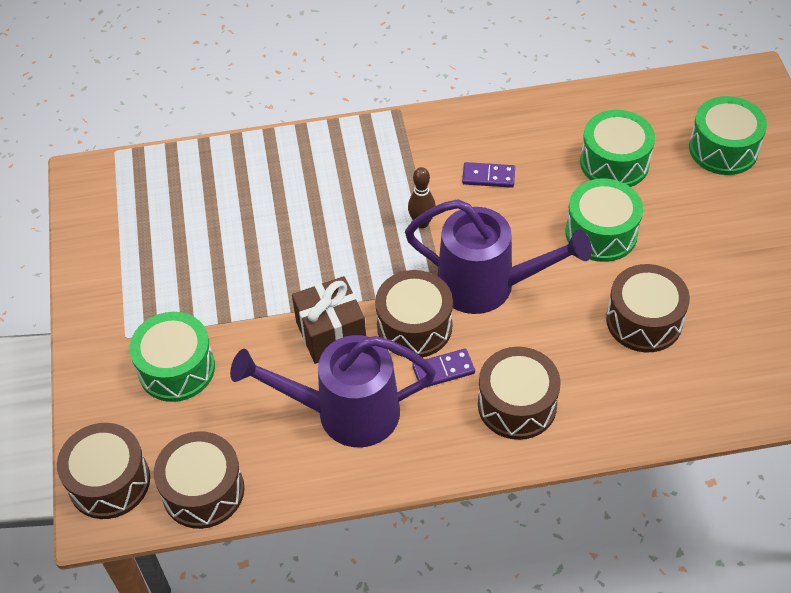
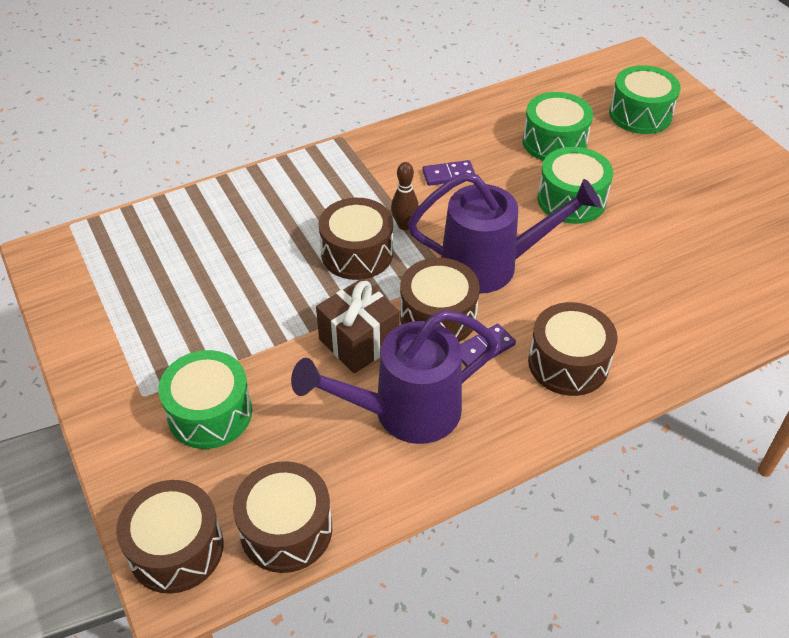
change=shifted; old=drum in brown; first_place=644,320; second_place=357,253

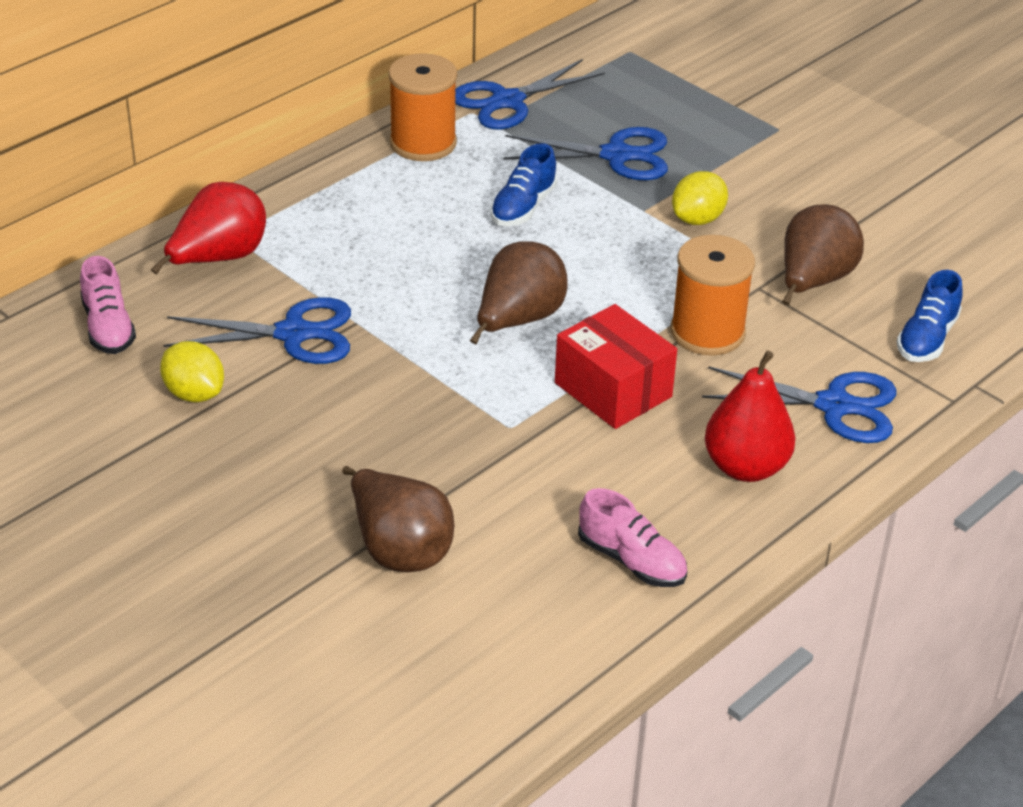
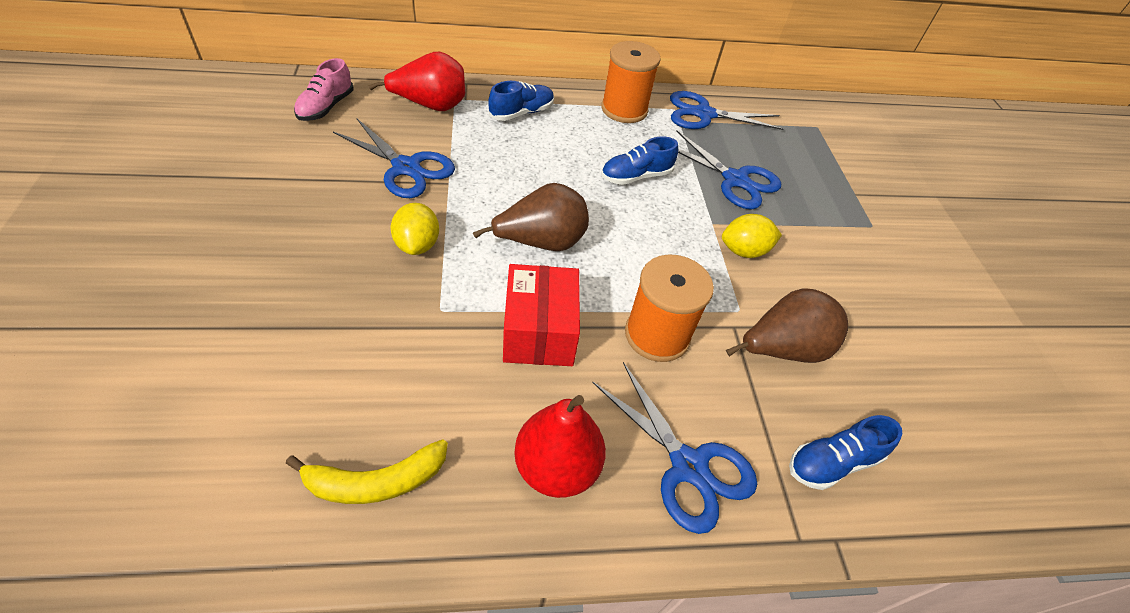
change=swapped; old=shoe in pink; new=banana in yellow; first_place=632,561; second_place=376,481
change=shifted; old=lemon in yellow; first_place=194,393; second_place=417,245
change=new; new=shoe in blue; second_place=521,113
change=gone; old=pear in brown; first_place=399,549

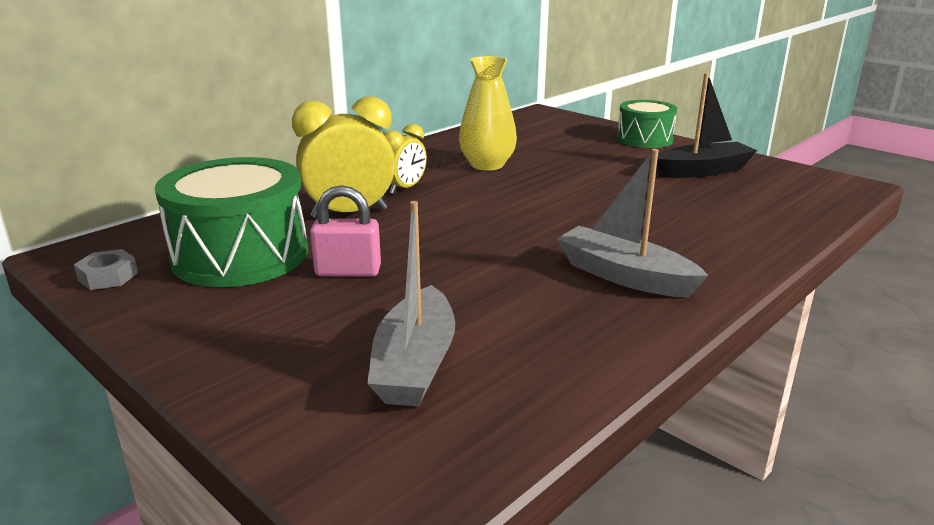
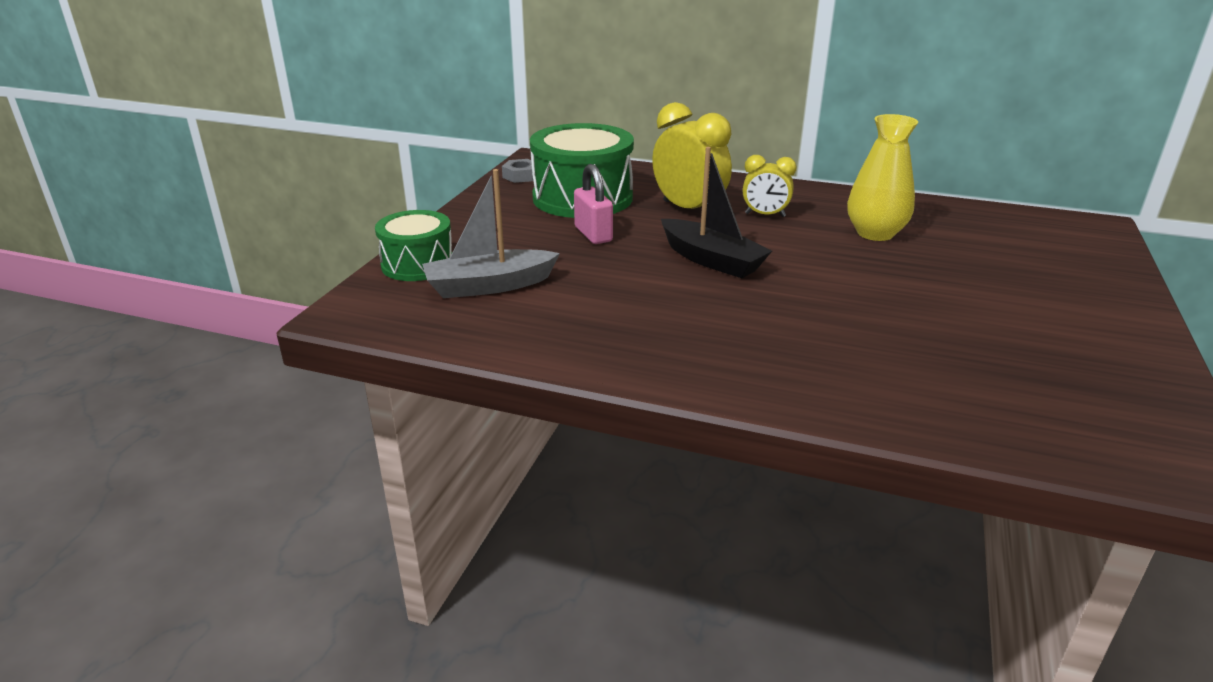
change=shifted; old=drum in green; first_place=644,139; second_place=418,264
change=shifted; old=boat in black; first_place=702,171; second_place=711,260
change=gone; old=boat in grey; first_place=624,276

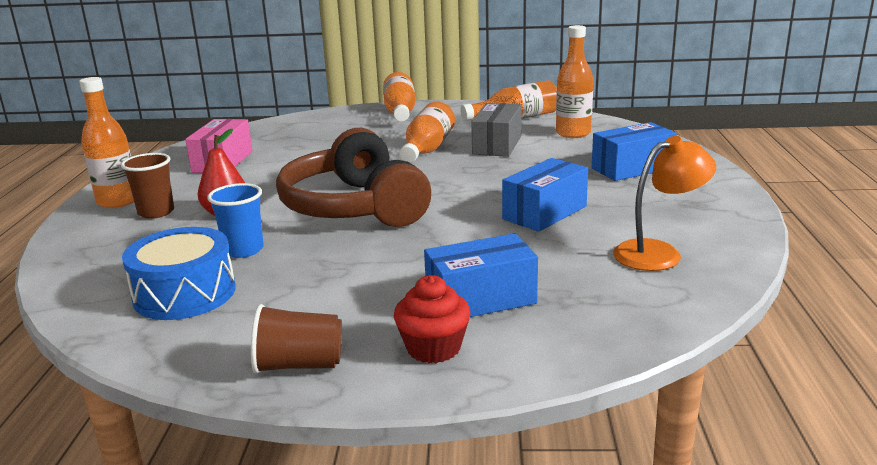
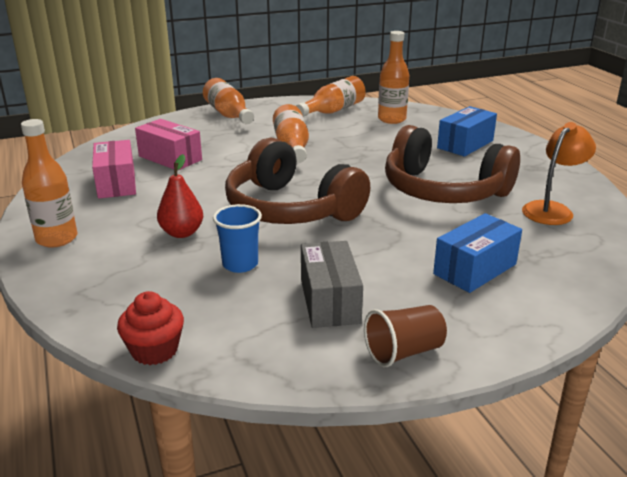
change=shifted; old=cupcake in red; first_place=433,348; second_place=154,350
change=new; new=box in pink; second_place=170,158
change=shifted; old=box in grey; first_place=497,145; second_place=329,301
change=swapped; old=box in blue; new=headphones in brown; first_place=545,213; second_place=443,190
change=gone; old=cup in brown; first_place=156,212
change=gone; old=drum in blue; first_place=185,294

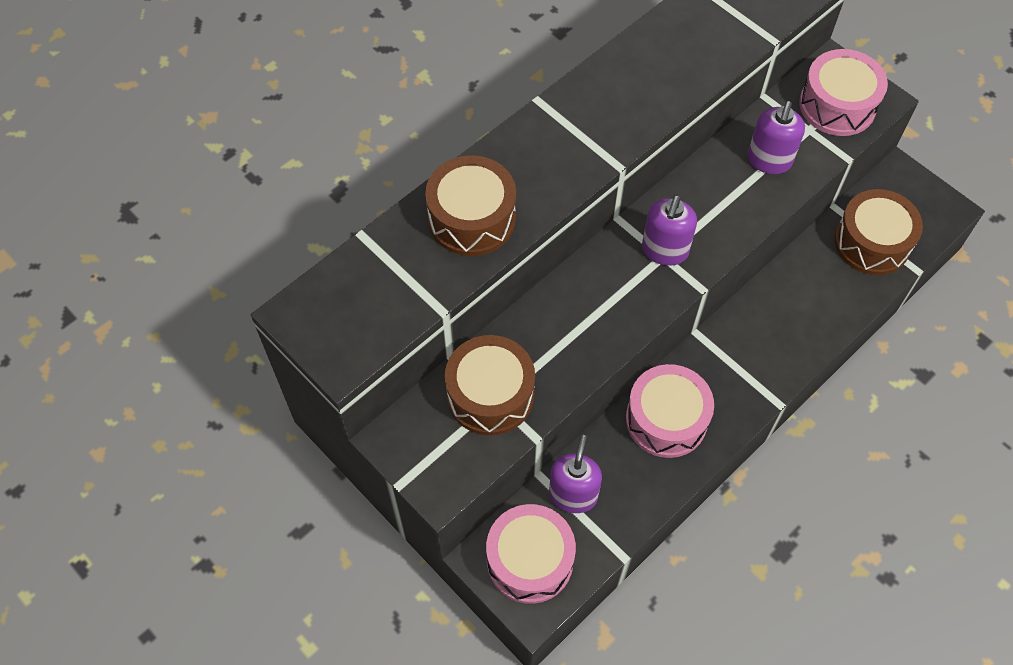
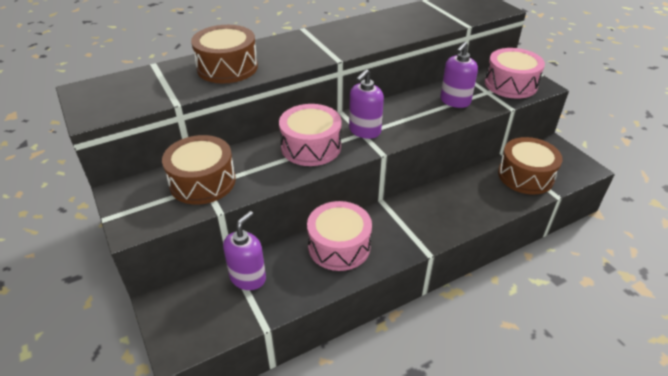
change=shifted; old=drum in pink; first_place=530,560; second_place=311,147

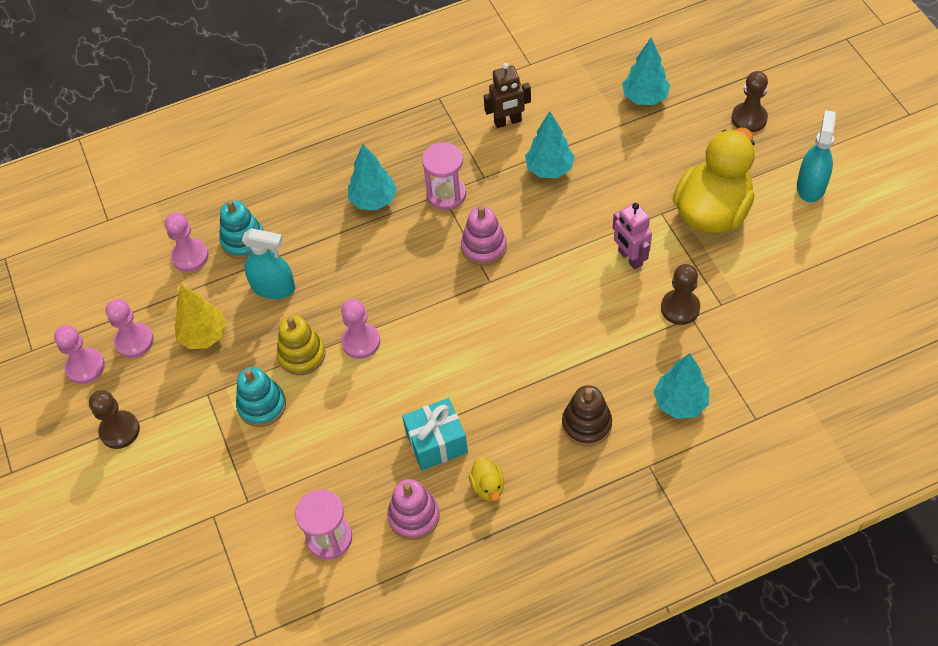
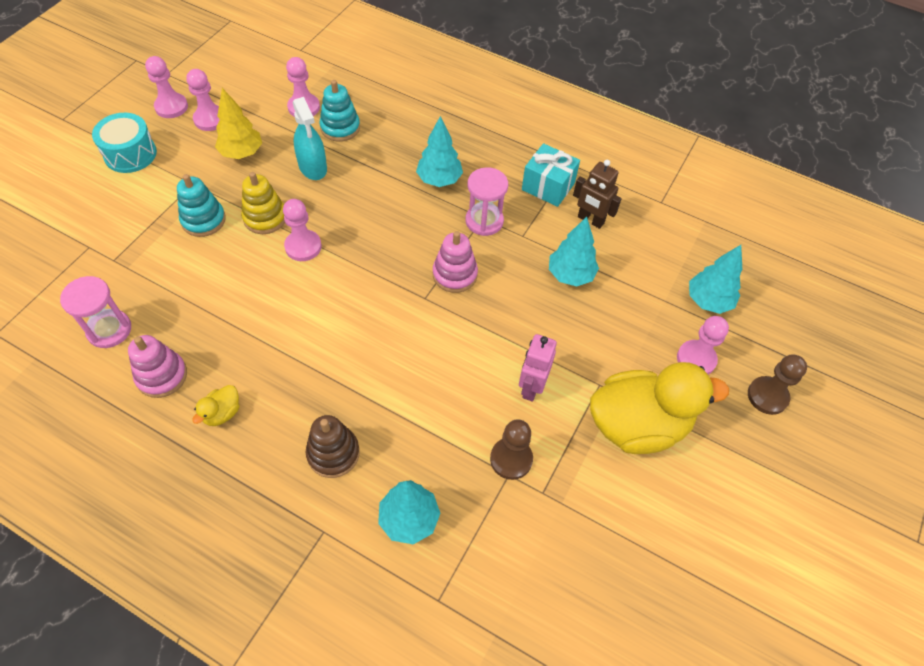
change=swapped; old=pawn in brown; new=drum in turquoise; first_place=119,430; second_place=130,154
change=shifted; old=gift in turquoise; first_place=436,443; second_place=548,186
change=new; new=pawn in pink; second_place=696,359
change=gone; old=spray bottle in turquoise; first_place=811,186

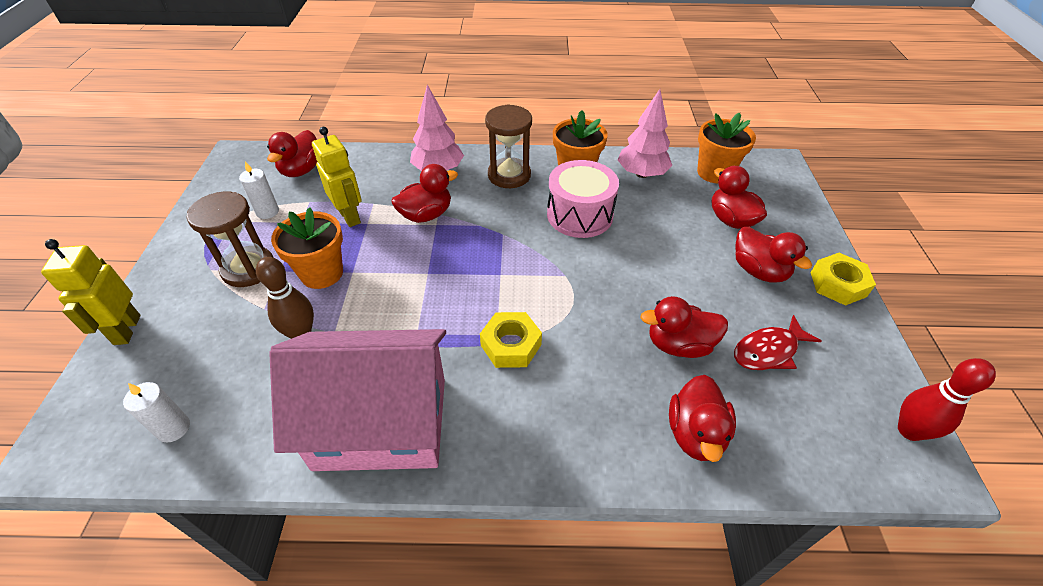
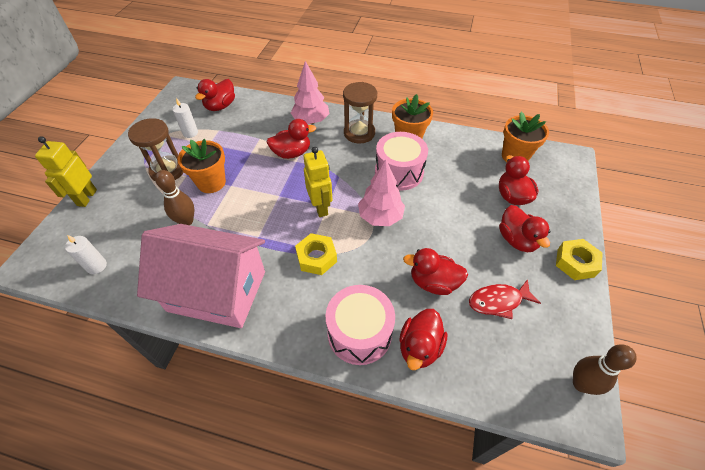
change=shifted; old=robot in yellow; first_place=350,216; second_place=320,207
change=new; new=drum in pink; second_place=359,333
change=shifted; old=tree in pink; first_place=641,174; second_place=380,217
change=repainted; old=bowling pin in red; new=bowling pin in brown; first_place=909,430; second_place=581,384

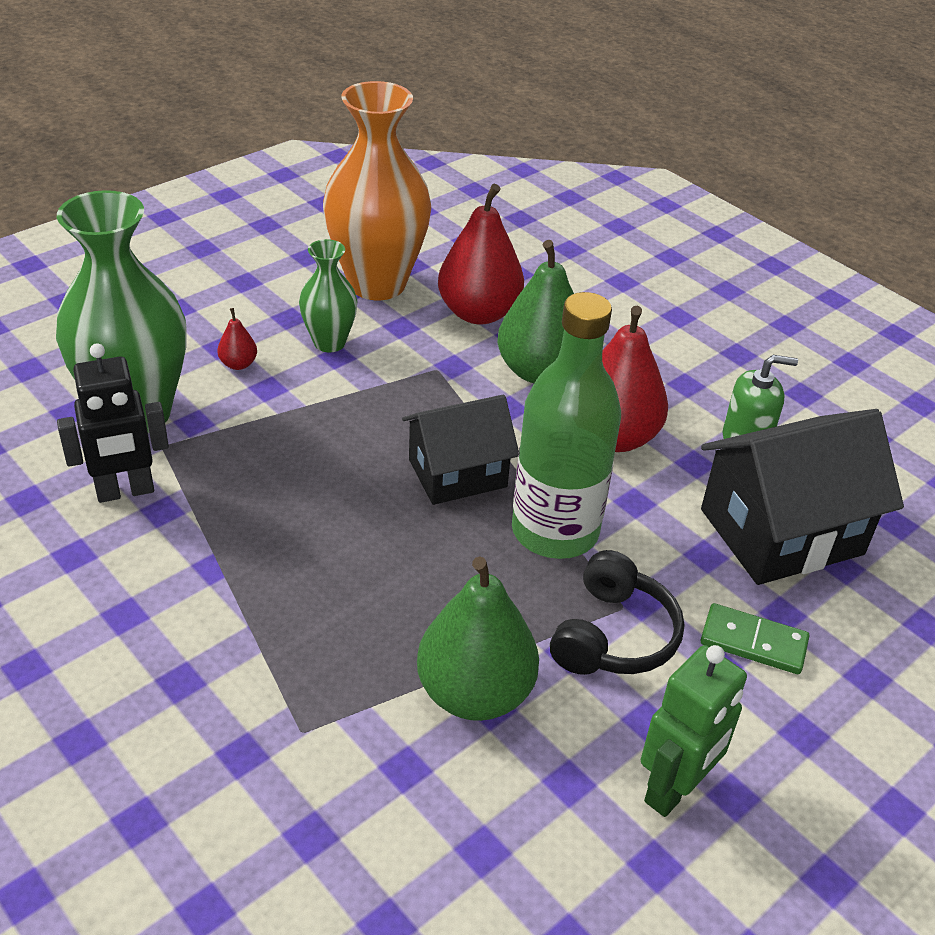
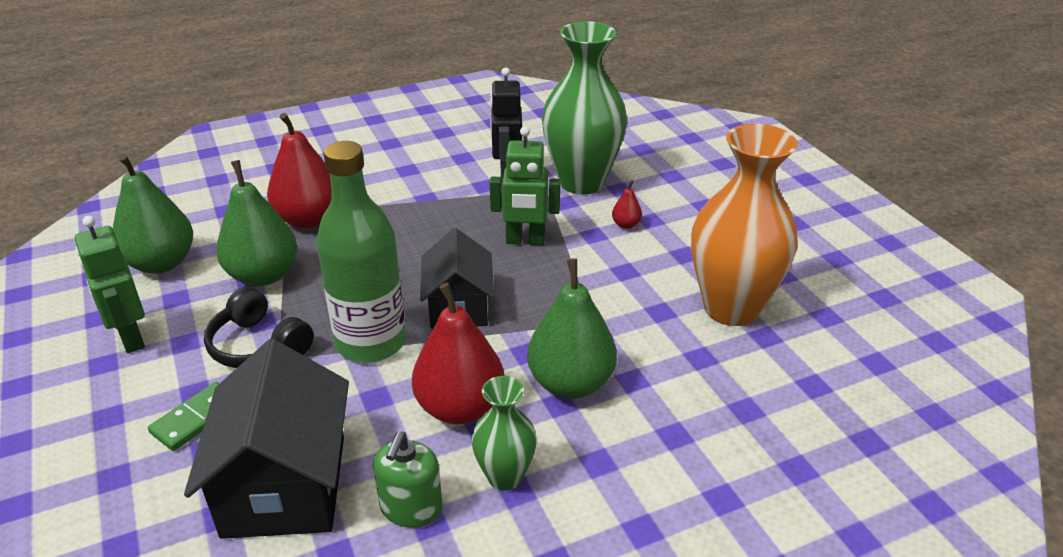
change=new; new=pear in green; second_place=161,263
change=shifted; old=pear in red; first_place=478,313; second_place=308,219
change=shifted; old=vase in green; first_place=329,342; second_place=505,476
change=new; new=robot in green; second_place=525,241

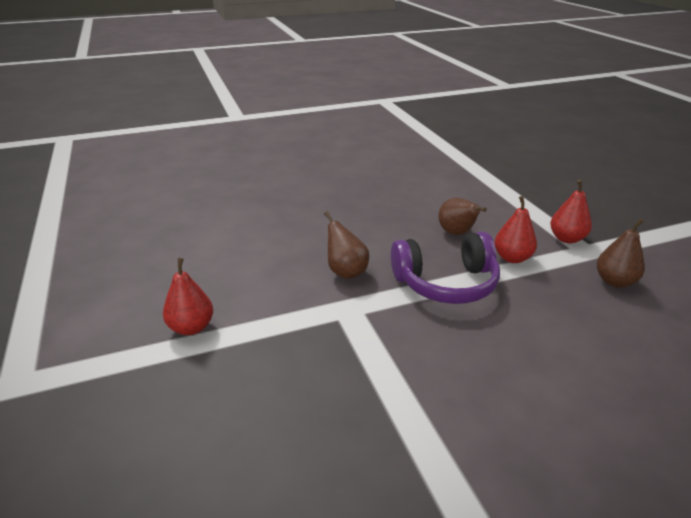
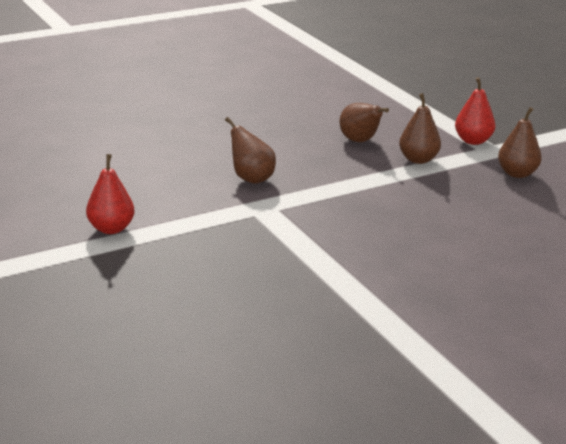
change=repainted; old=pear in red; new=pear in brown; first_place=512,258; second_place=418,159
change=gone; old=headphones in purple; first_place=446,283

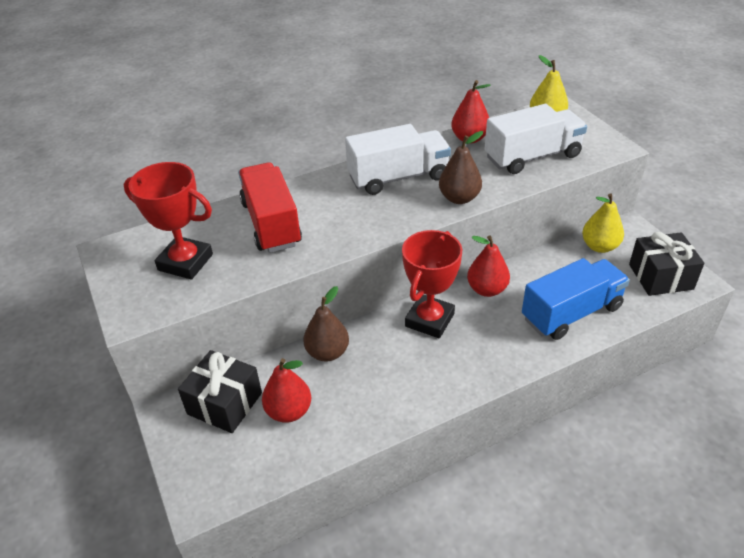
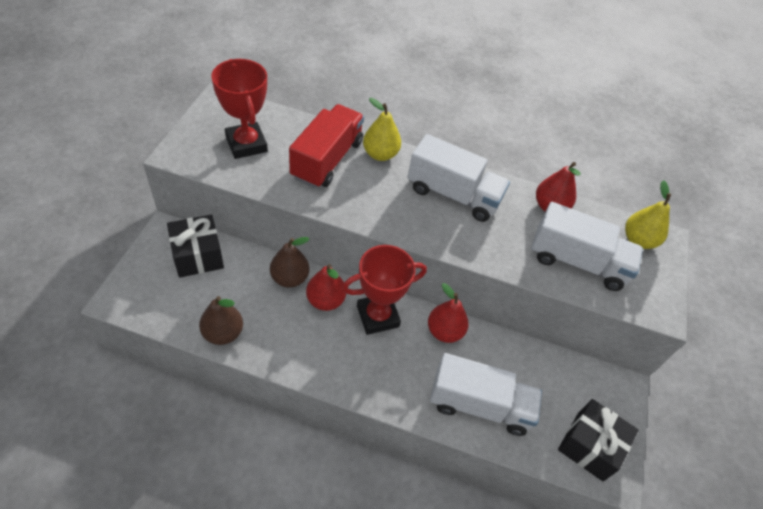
change=shifted; old=pear in brown; first_place=459,198; second_place=223,333
change=shifted; old=pear in red; first_place=289,411; second_place=325,300
change=shifted; old=pear in yellow; first_place=599,246; second_place=380,154
change=repainted; old=truck in blue; new=truck in white; first_place=571,313; second_place=479,405

